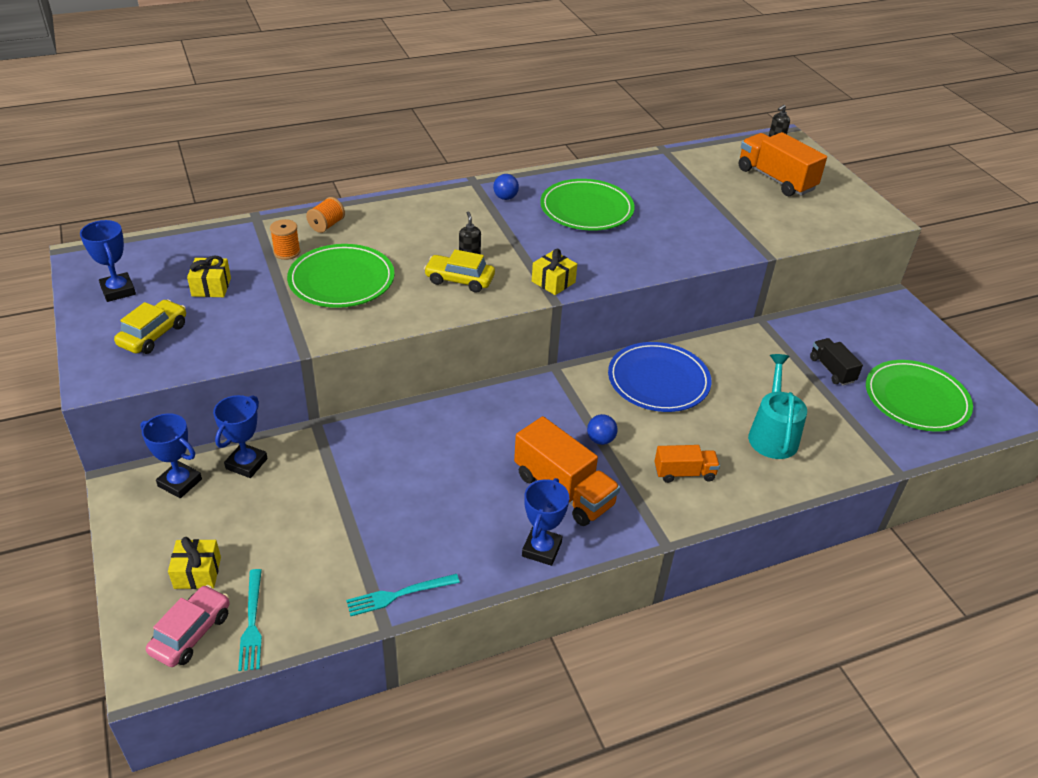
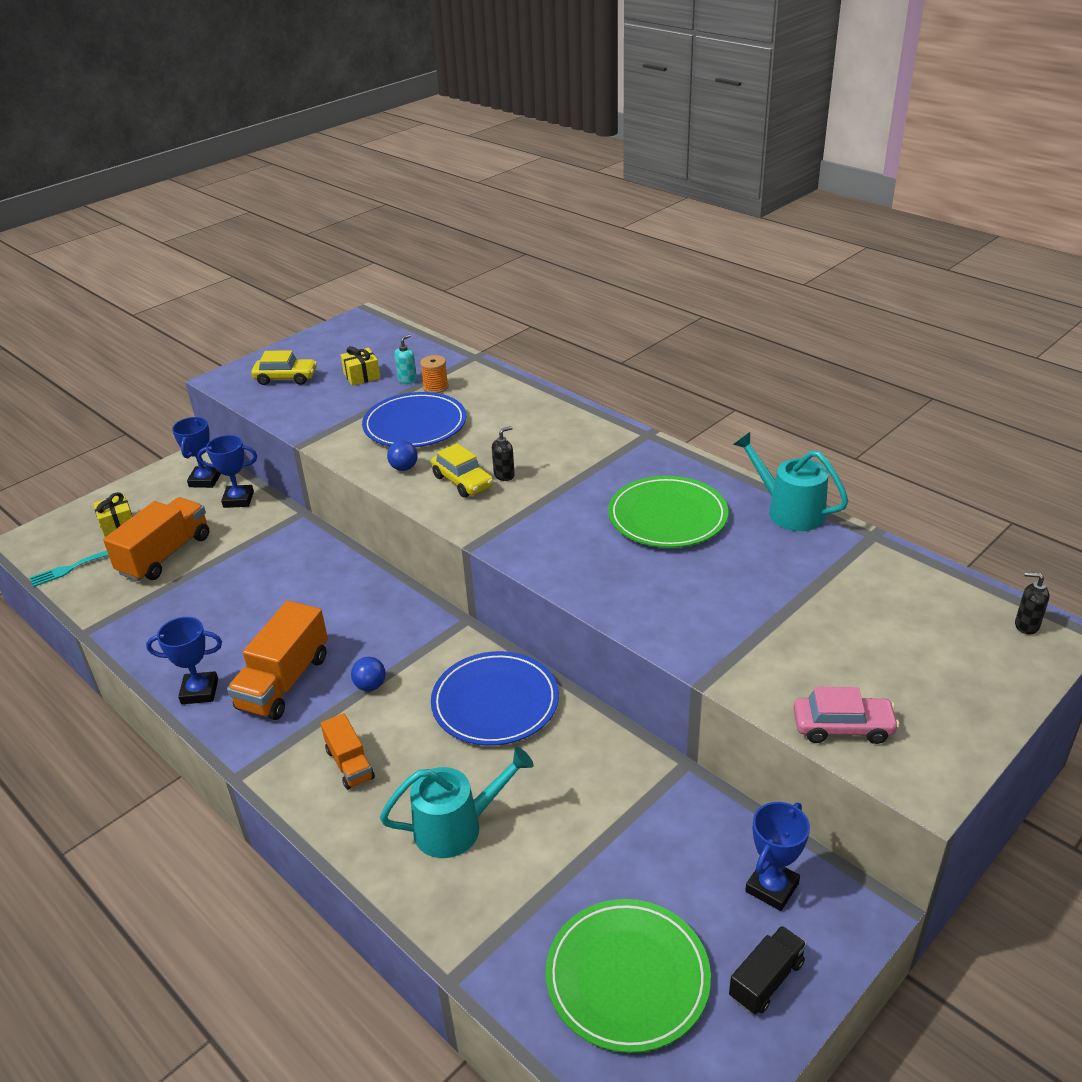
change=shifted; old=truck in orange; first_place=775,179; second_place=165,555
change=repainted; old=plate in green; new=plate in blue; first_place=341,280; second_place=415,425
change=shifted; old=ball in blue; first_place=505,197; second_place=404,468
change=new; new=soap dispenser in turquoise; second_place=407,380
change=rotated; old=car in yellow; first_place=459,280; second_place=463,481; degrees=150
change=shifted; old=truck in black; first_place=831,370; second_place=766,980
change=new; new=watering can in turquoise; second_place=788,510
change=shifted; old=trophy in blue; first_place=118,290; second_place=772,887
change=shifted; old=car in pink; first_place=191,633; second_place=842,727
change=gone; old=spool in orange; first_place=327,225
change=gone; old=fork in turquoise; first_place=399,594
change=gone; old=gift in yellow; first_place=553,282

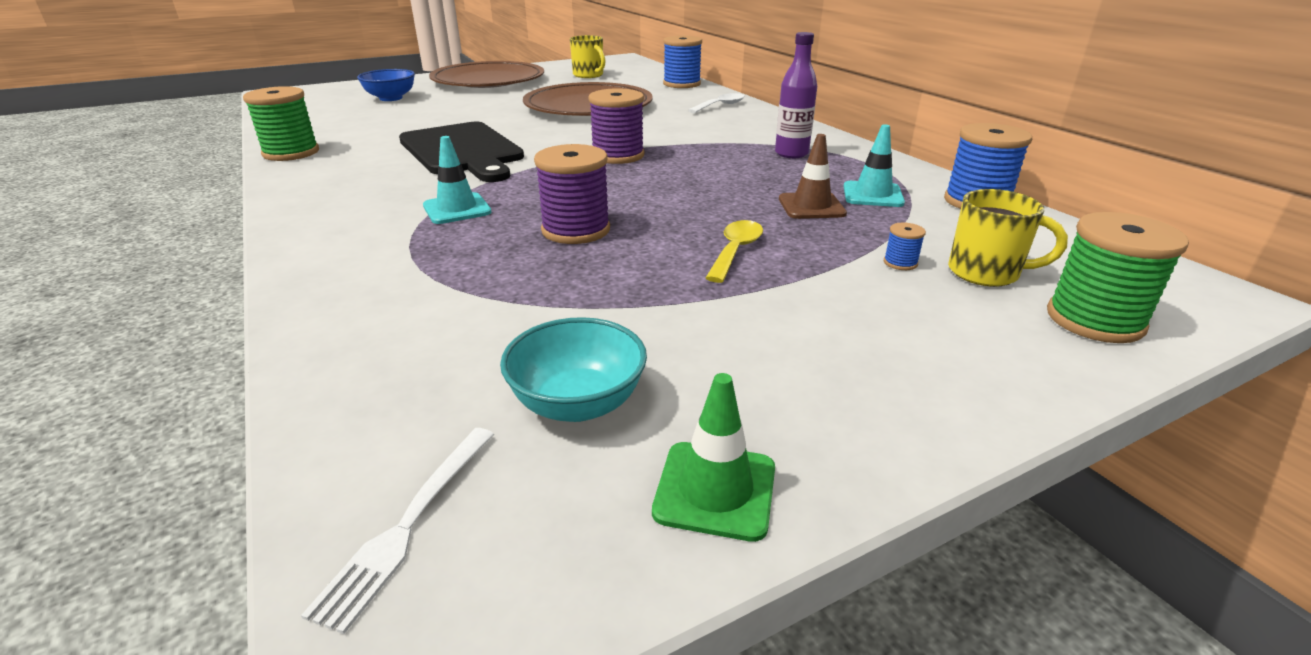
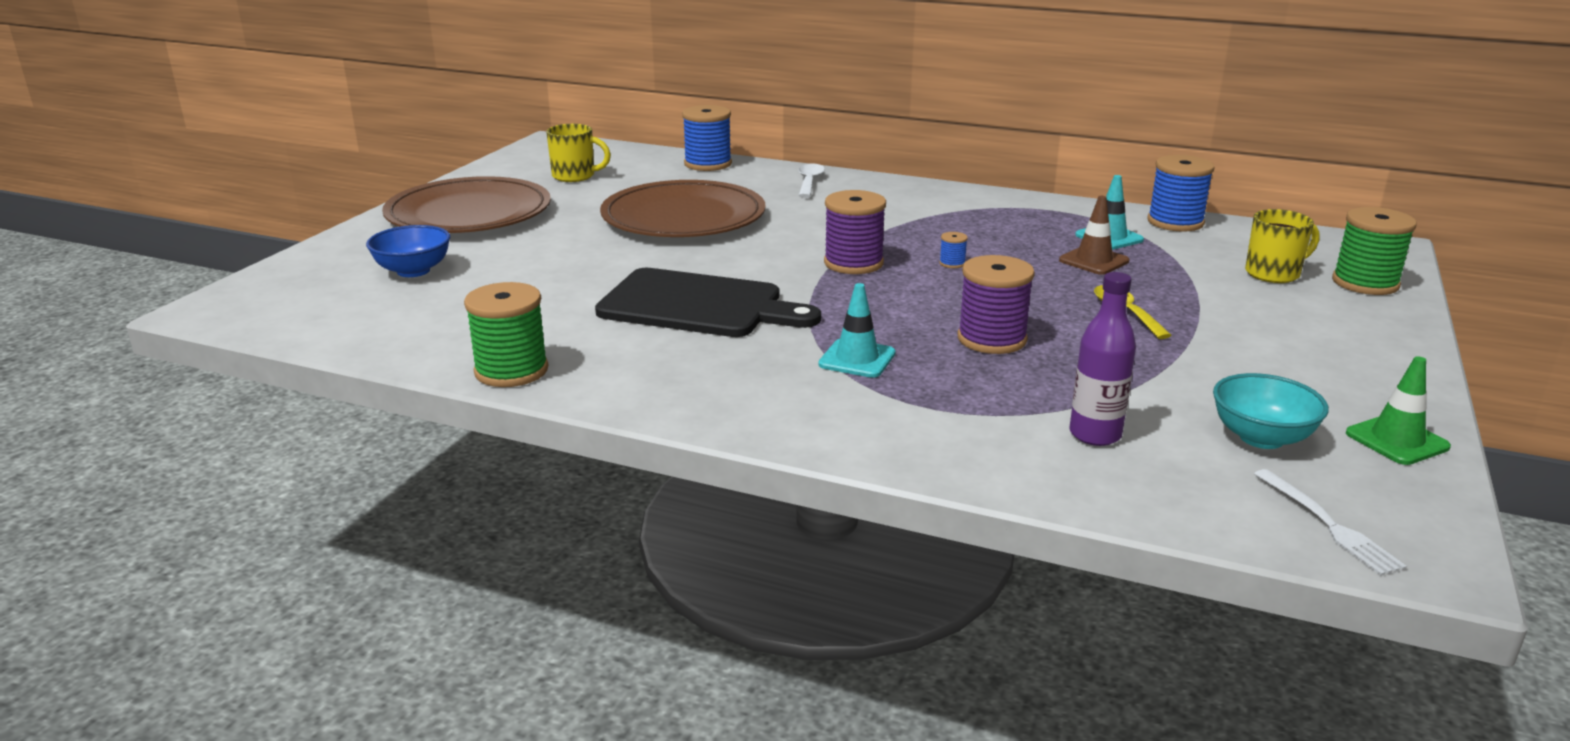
change=shifted; old=spool in blue; first_place=900,263; second_place=952,263
change=shifted; old=bottle in purple; first_place=791,154; second_place=1095,435

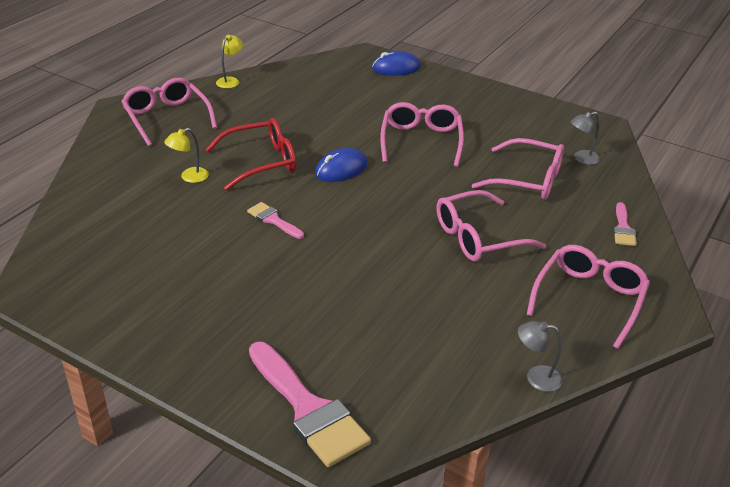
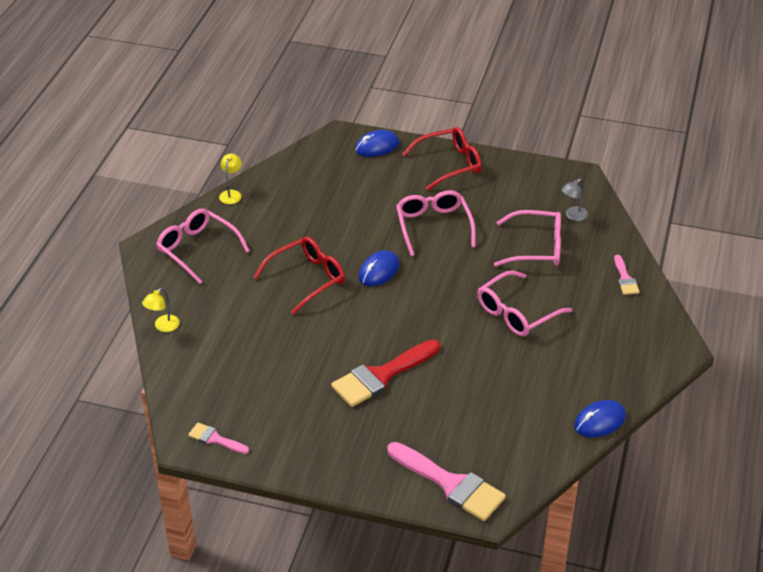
change=shifted; old=lamp in yellow; first_place=189,177; second_place=163,326
change=shifted; old=brush in pink; first_place=273,220; second_place=215,439
change=new; new=brush in red; second_place=381,376
change=new; new=glasses in red; second_place=450,164
change=swapped; old=lamp in grey; new=mouse in blue; first_place=536,377; second_place=599,421
change=gone; old=glasses in pink; first_place=589,298

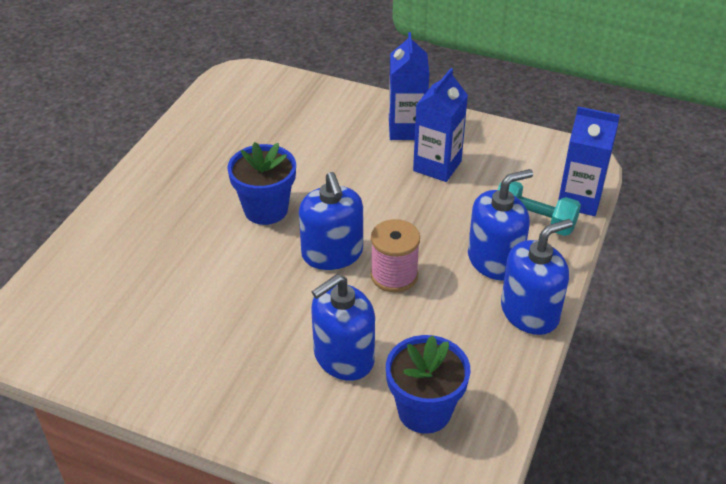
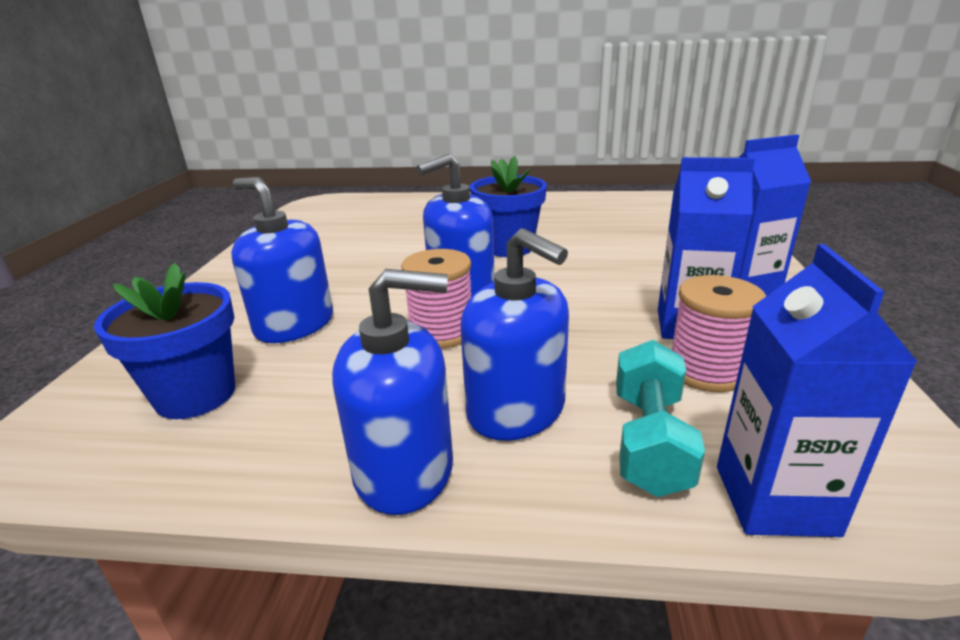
change=rotated; old=soap dispenser in blue; first_place=529,312; second_place=404,470; degrees=-45
change=new; new=spool in pink; second_place=706,370

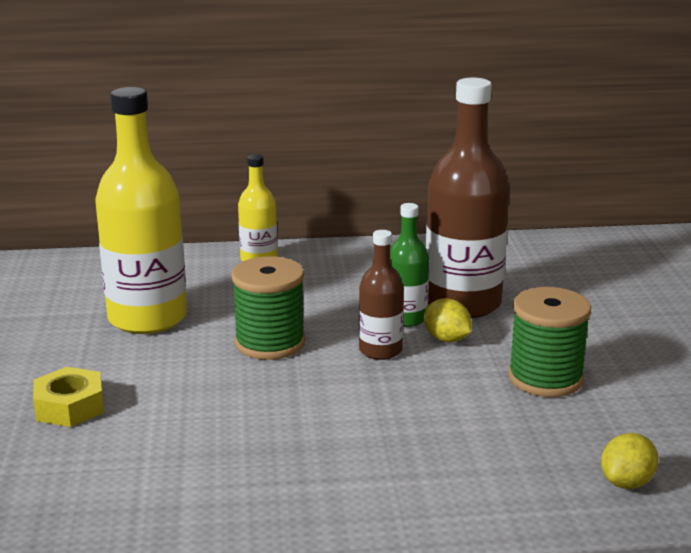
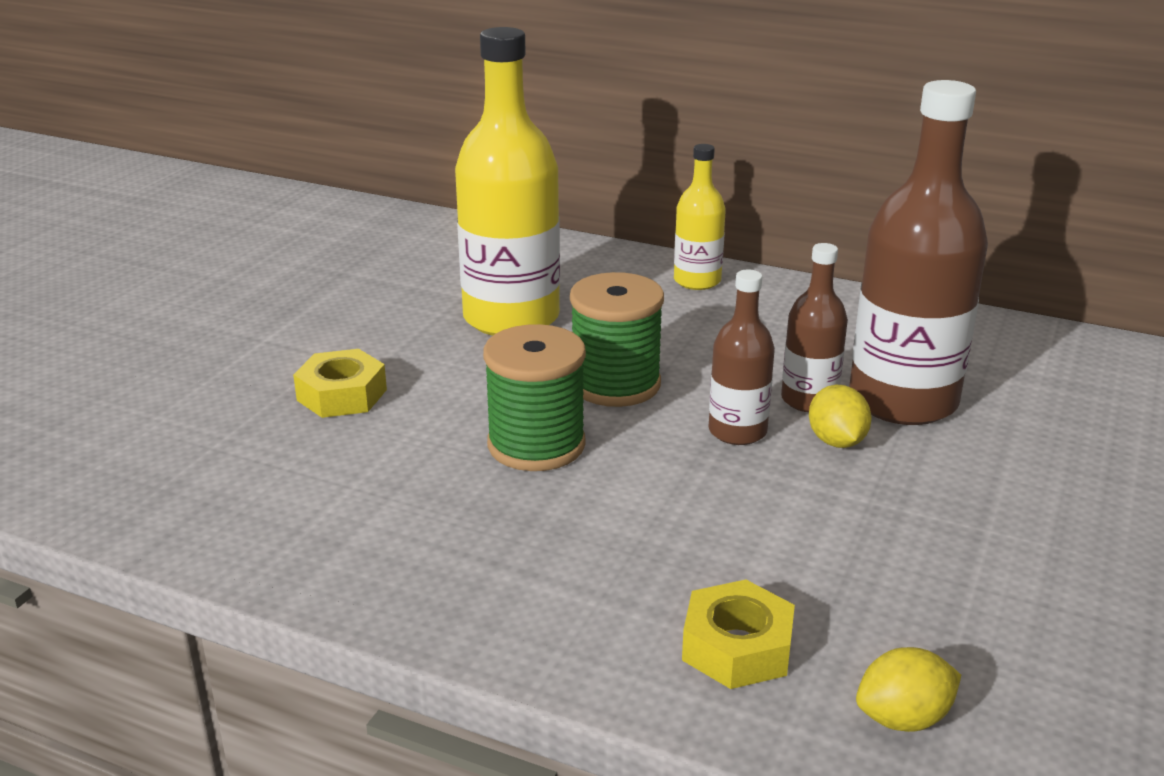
change=shifted; old=spool in green; first_place=545,378; second_place=536,445
change=new; new=nut in yellow; second_place=737,647
change=repainted; old=bottle in green; new=bottle in brown; first_place=406,318; second_place=809,400

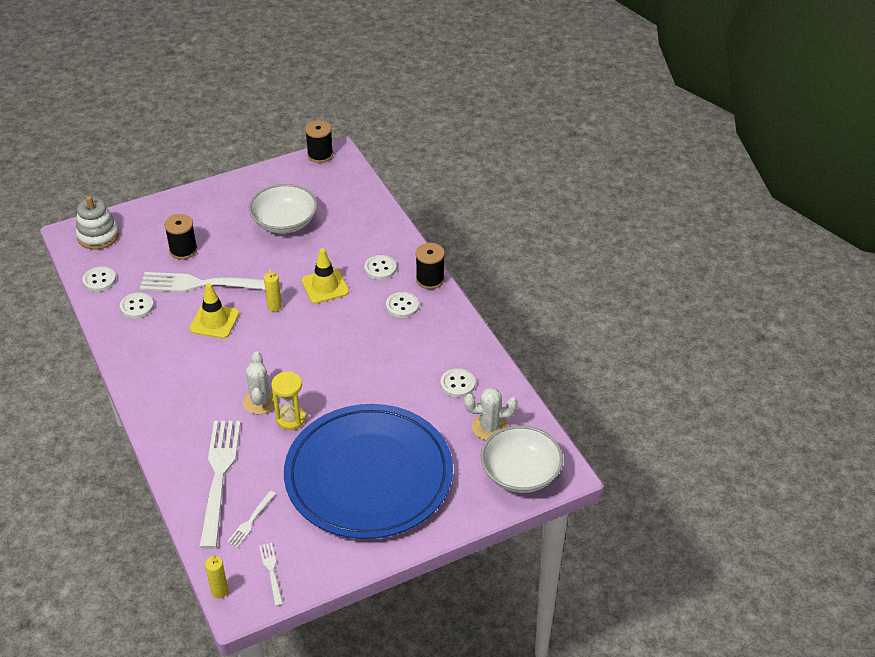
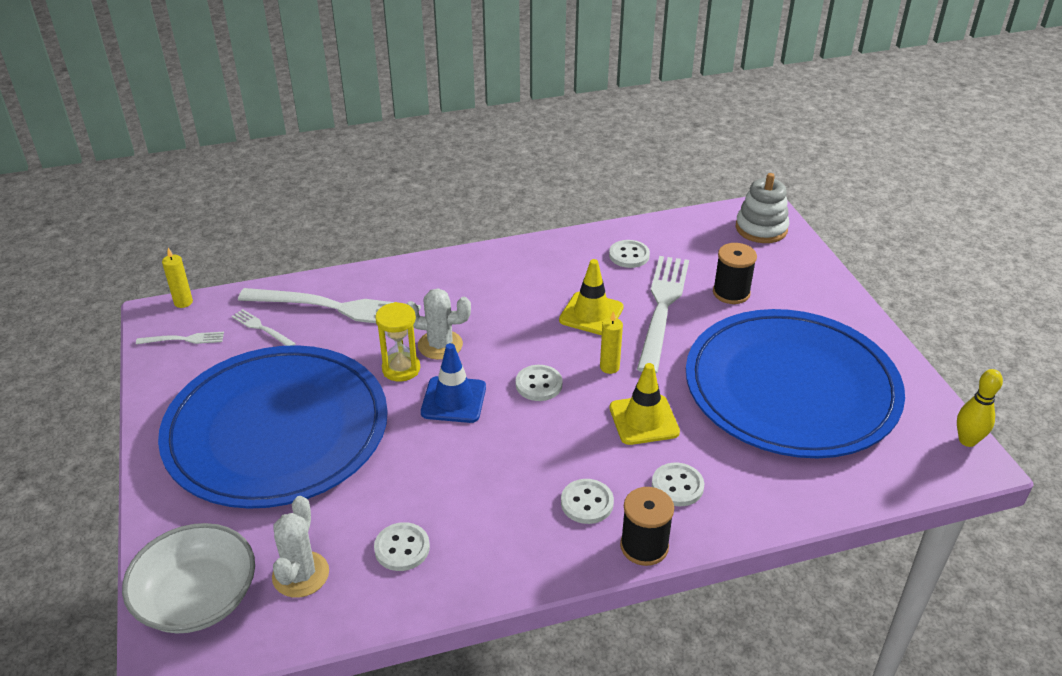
change=new; new=traffic cone in blue; second_place=453,400
change=shifted; old=button in white; first_place=99,280; second_place=539,384
change=swapped; old=bowl in white; new=plate in blue; first_place=284,222; second_place=791,388
change=swapped; old=spool in black; new=bowling pin in yellow; first_place=320,155; second_place=967,440

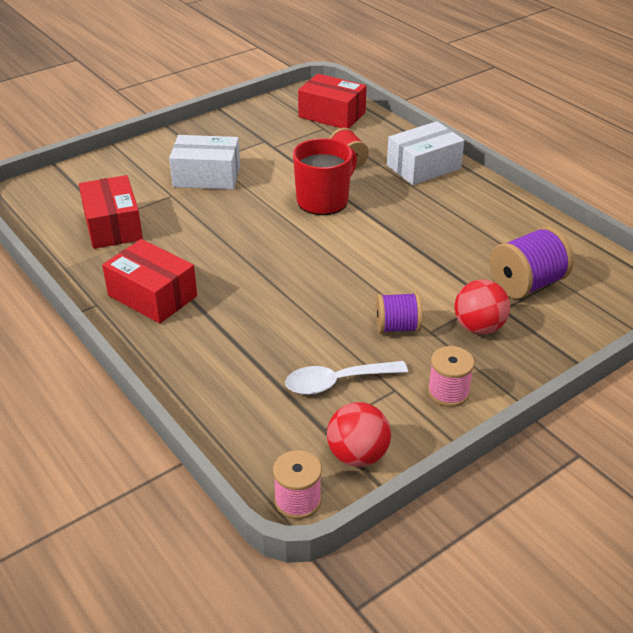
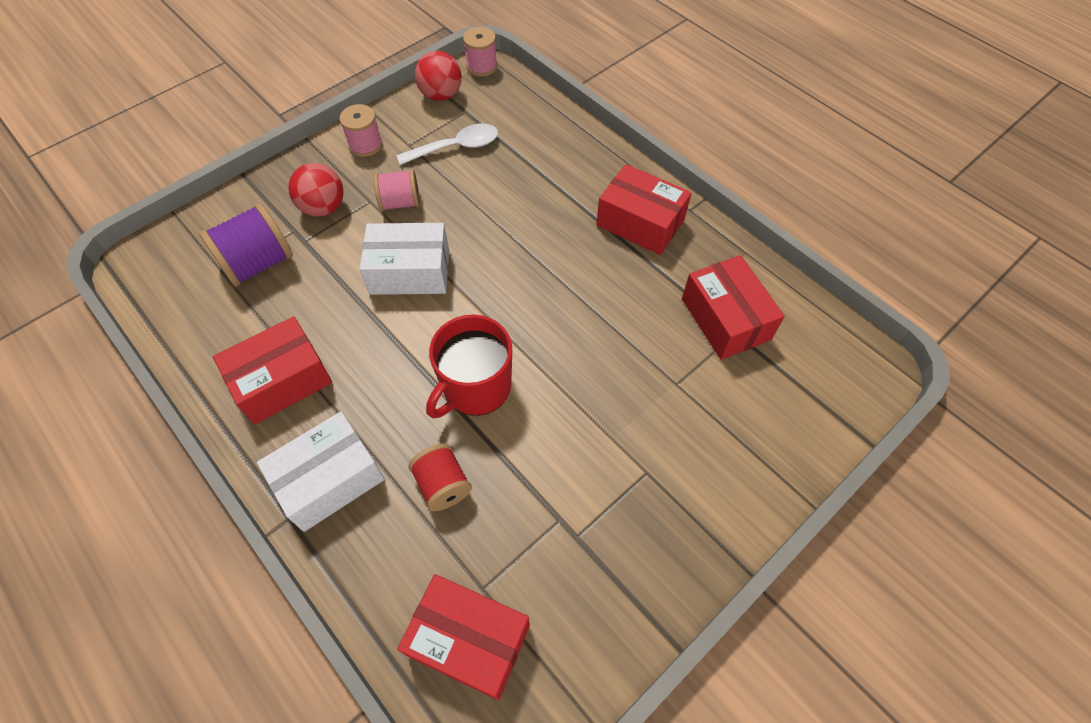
change=new; new=box in red; second_place=282,381
change=shifted; old=box in white; first_place=207,176; second_place=410,271
change=repainted; old=spool in purple; new=spool in pink; first_place=397,327; second_place=400,203

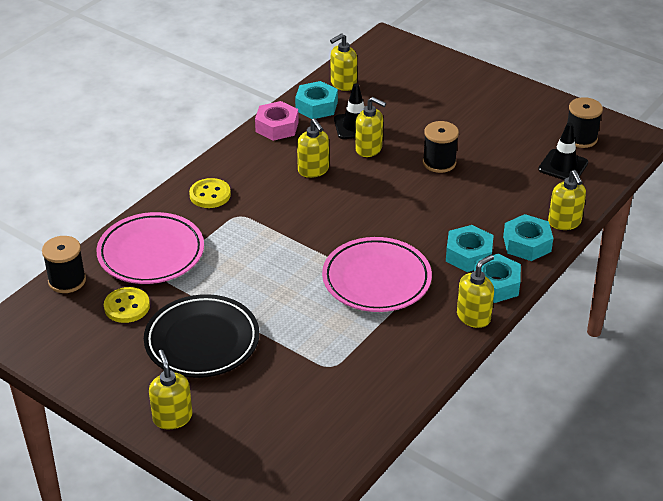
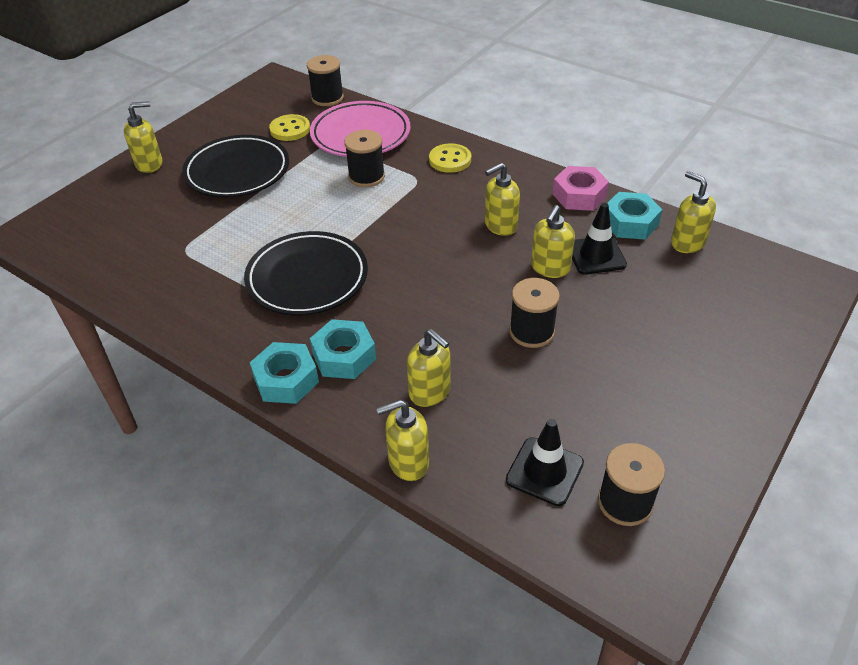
change=repainted; old=plate in pink; new=plate in black; first_place=376,279; second_place=307,278
change=new; new=spool in black; second_place=366,176
change=shifted; old=soap dispenser in yellow; first_place=473,317; second_place=430,392
change=gone; old=nut in turquoise; first_place=527,244

